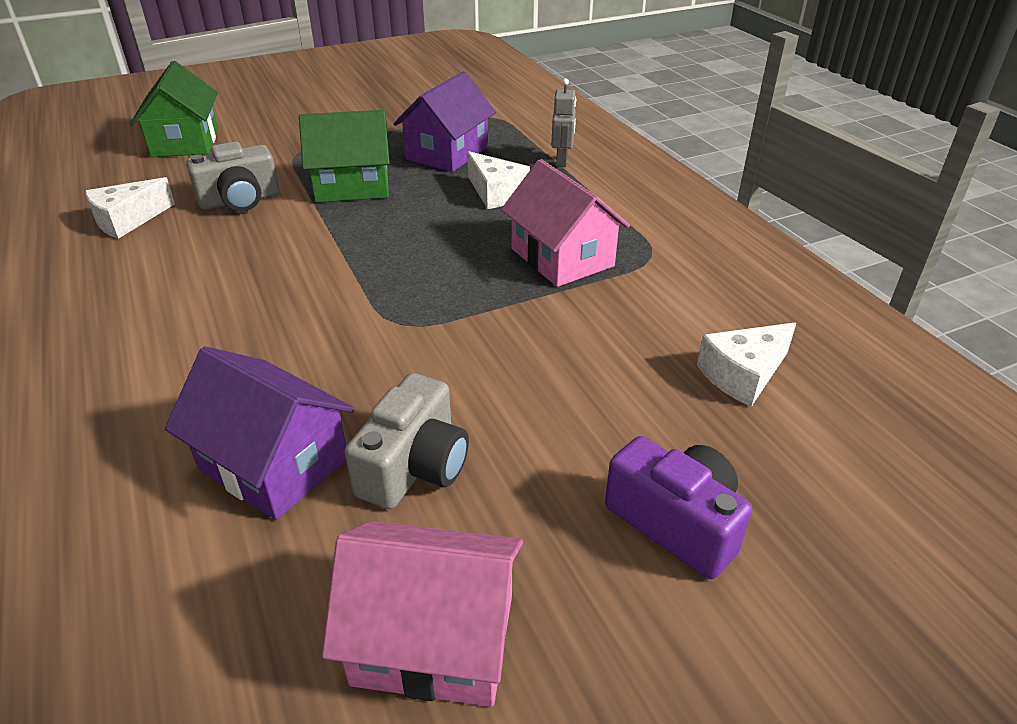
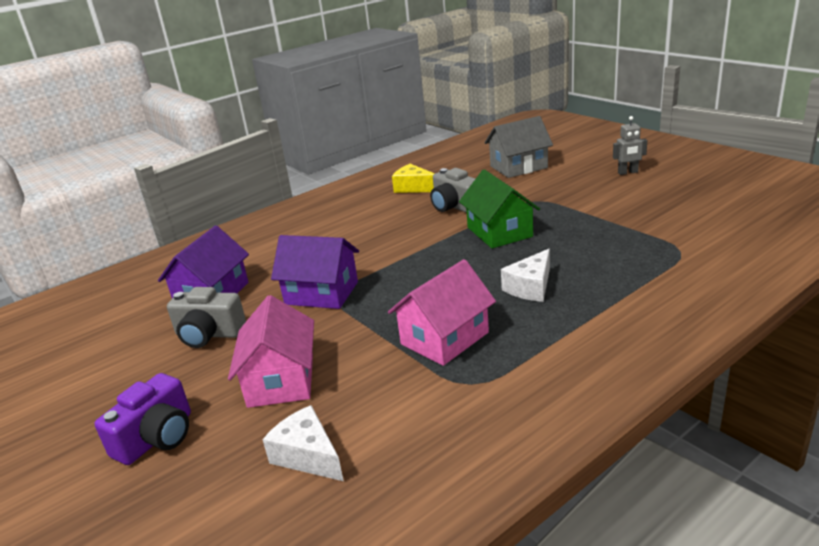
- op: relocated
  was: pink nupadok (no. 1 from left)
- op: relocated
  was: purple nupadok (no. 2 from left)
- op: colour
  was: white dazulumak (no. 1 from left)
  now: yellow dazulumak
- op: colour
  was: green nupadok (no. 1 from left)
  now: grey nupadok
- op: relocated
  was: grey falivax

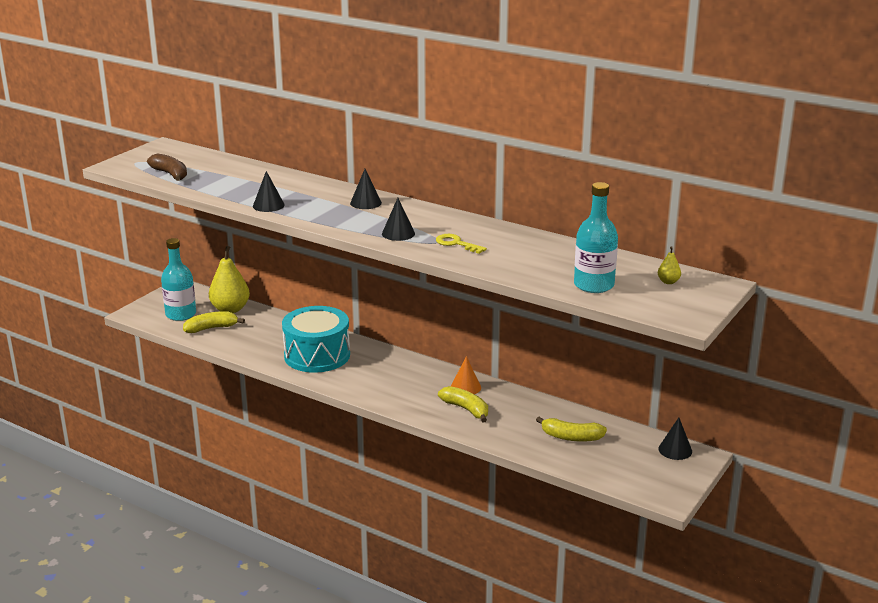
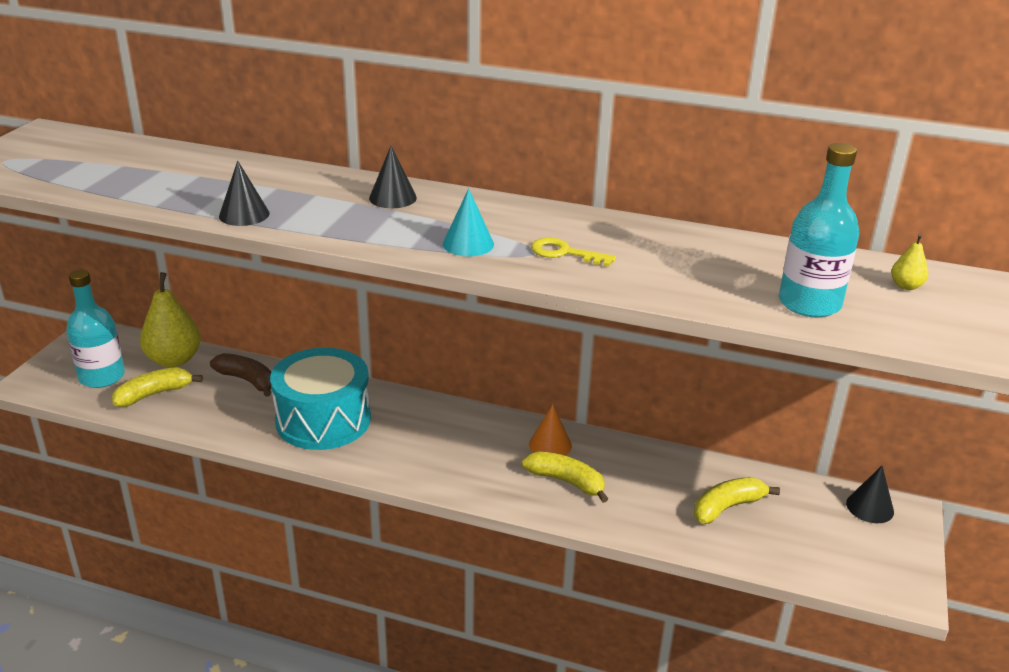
- op: relocated
  was: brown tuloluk
- op: colour
  was: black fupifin (no. 3 from left)
  now: turquoise fupifin
- op: spun
  was: yellow tuloluk (no. 3 from left)
  clockwise: 150

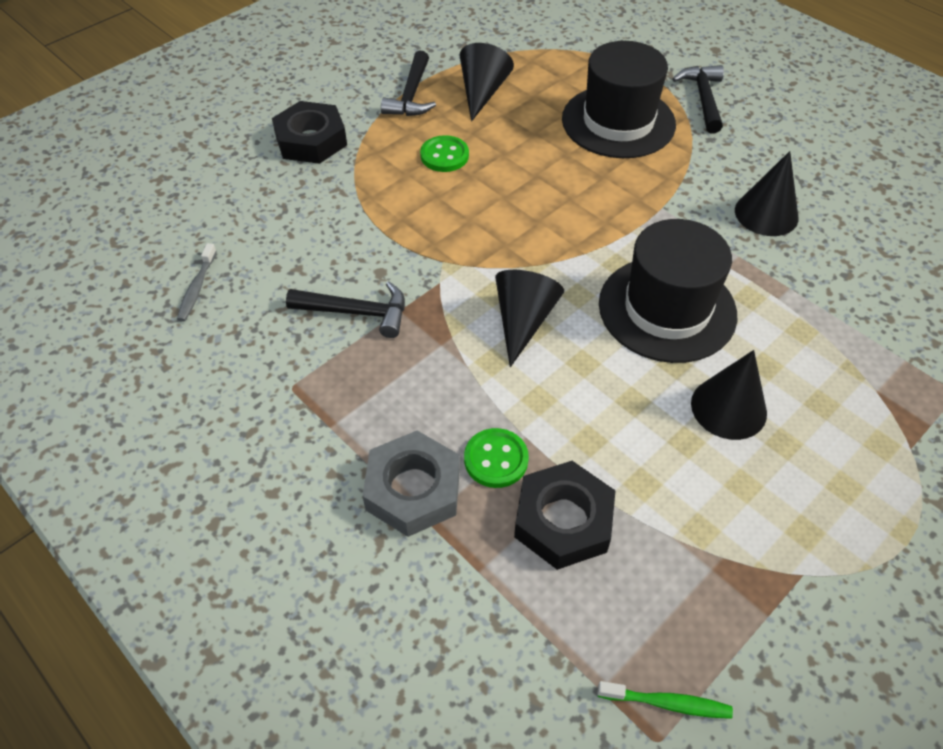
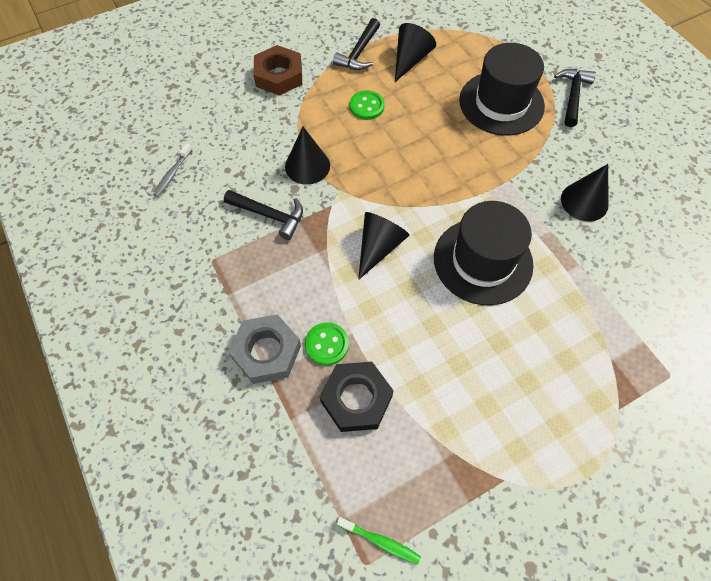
- op: colour
  was: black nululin (no. 1 from left)
  now: brown nululin
- op: relocated
  was: black fupifin (no. 3 from left in the first image)
  now: black fupifin (no. 1 from left)

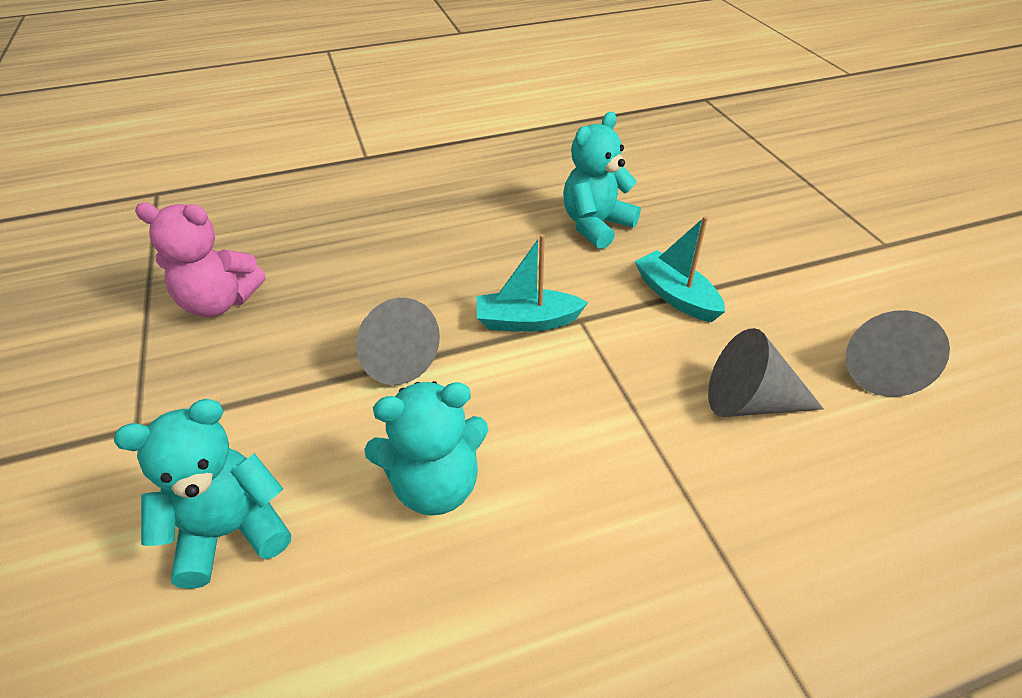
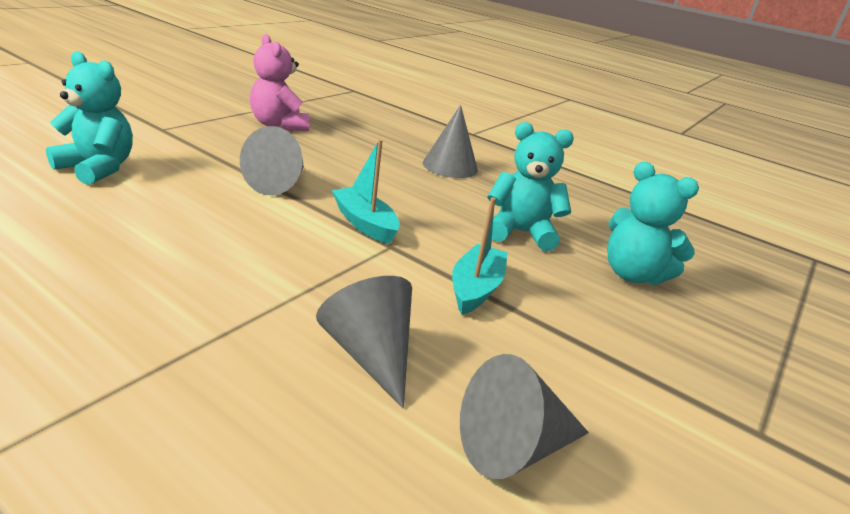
- op: appeared
  now: grey fupifin (no. 3 from left)
- op: relocated
  was: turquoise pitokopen (no. 2 from left in the first image)
  now: turquoise pitokopen (no. 3 from left)

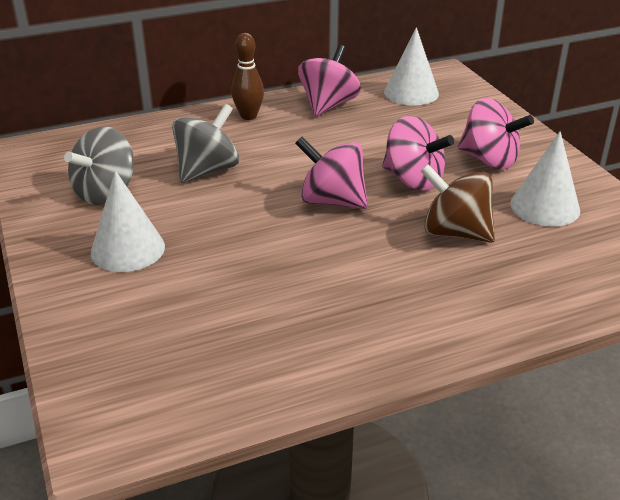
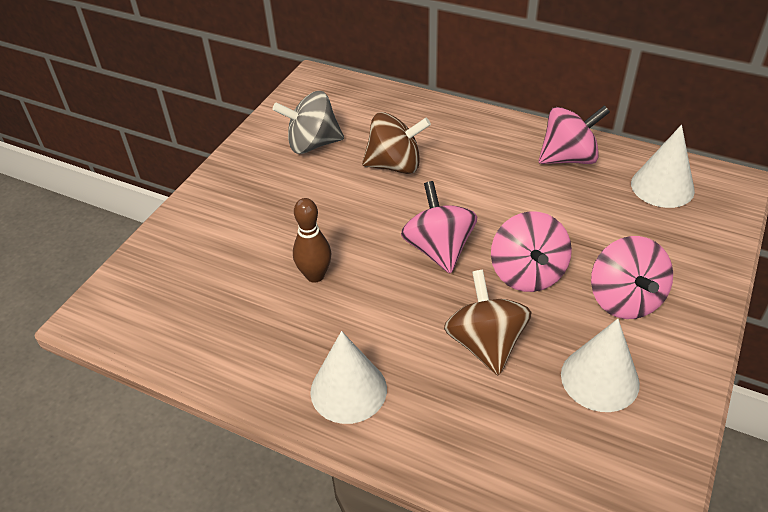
- op: relocated
  was: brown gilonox
- op: relocated
  was: white fupifin (no. 1 from left)
- op: colour
  was: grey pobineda (no. 2 from left)
  now: brown pobineda (no. 1 from left)

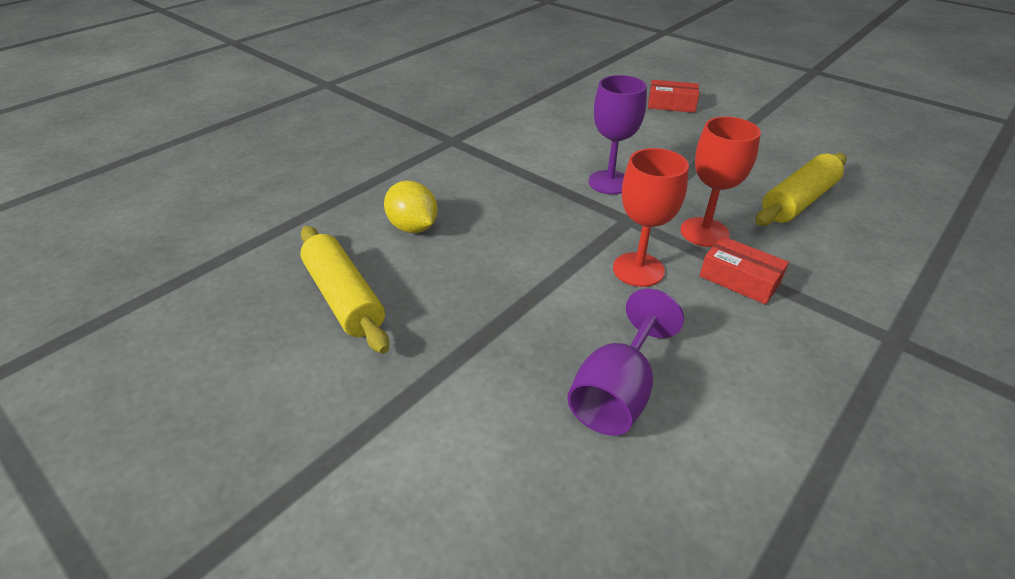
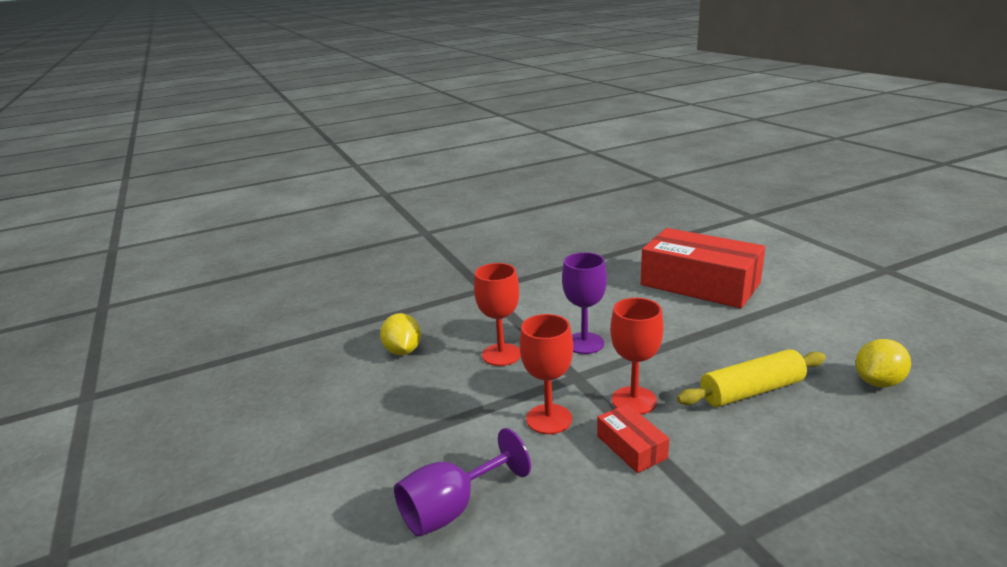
- op: appeared
  now: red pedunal (no. 1 from left)
- op: size
  was: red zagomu (no. 1 from left in the first image)
  ratio: 2.31
- op: appeared
  now: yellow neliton (no. 2 from left)
- op: missing
  was: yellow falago (no. 1 from left)

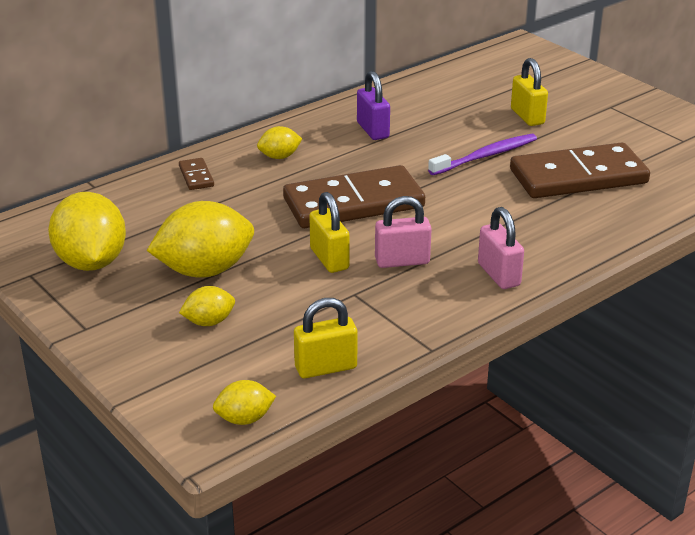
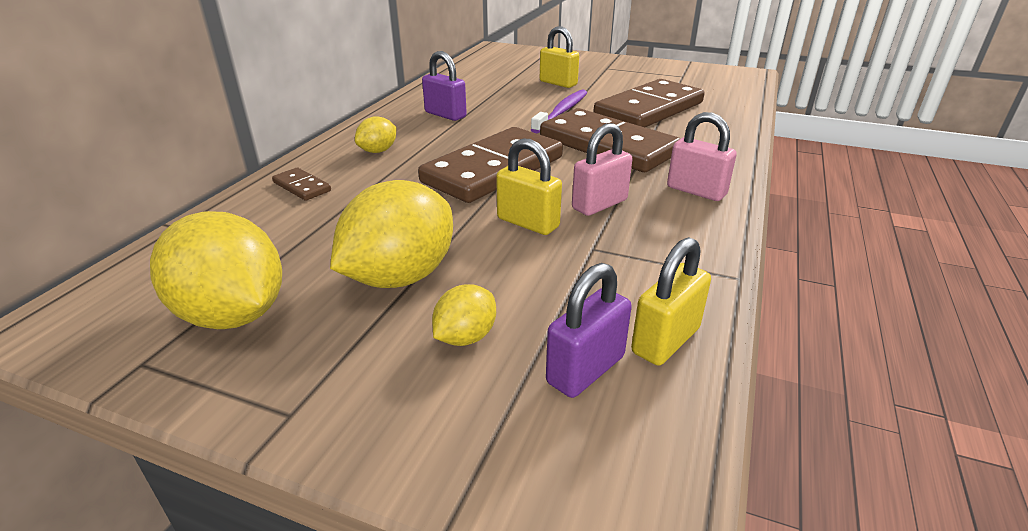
- op: appeared
  now: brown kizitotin (no. 3 from left)
- op: appeared
  now: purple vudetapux (no. 2 from left)
- op: missing
  was: yellow neliton (no. 4 from left)

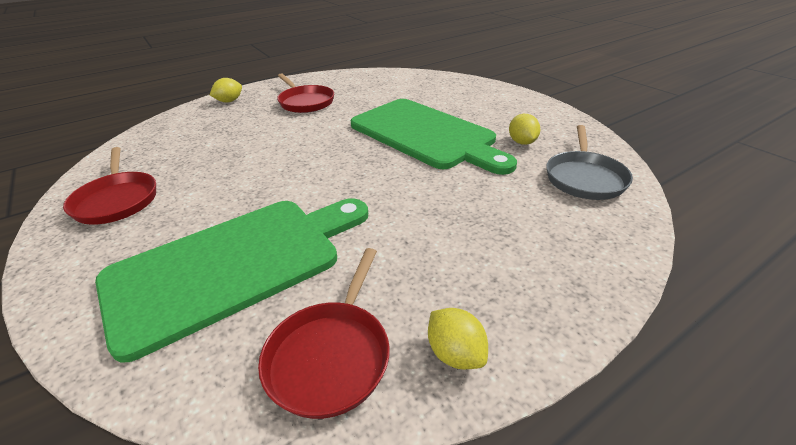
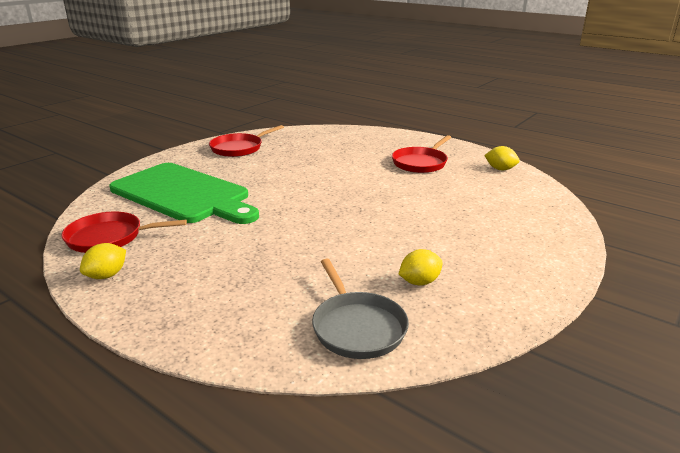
- op: spun
  was: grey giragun
  clockwise: -105
- op: relocated
  was: yellow neliton (no. 1 from left in the first image)
  now: yellow neliton (no. 3 from left)
- op: missing
  was: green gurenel (no. 2 from left)

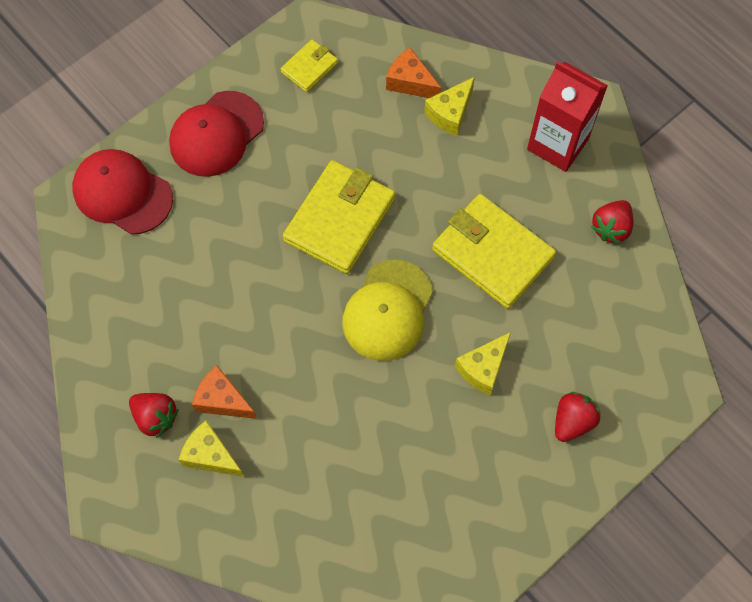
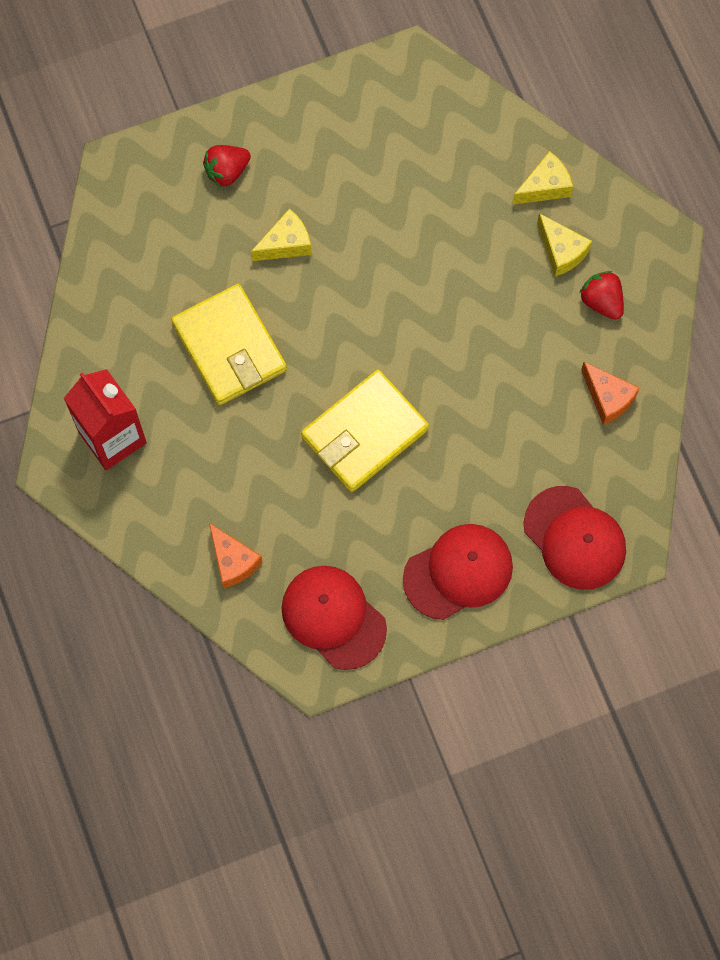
- op: exchanged
  was: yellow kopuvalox (no. 1 from left)
  now: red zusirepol (no. 1 from left)
- op: relocated
  was: yellow dazulumak (no. 2 from left)
- op: relocated
  was: orange dazulumak (no. 1 from left in the first image)
  now: orange dazulumak (no. 2 from left)
- op: missing
  was: yellow zusirepol
- op: missing
  was: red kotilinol (no. 3 from left)

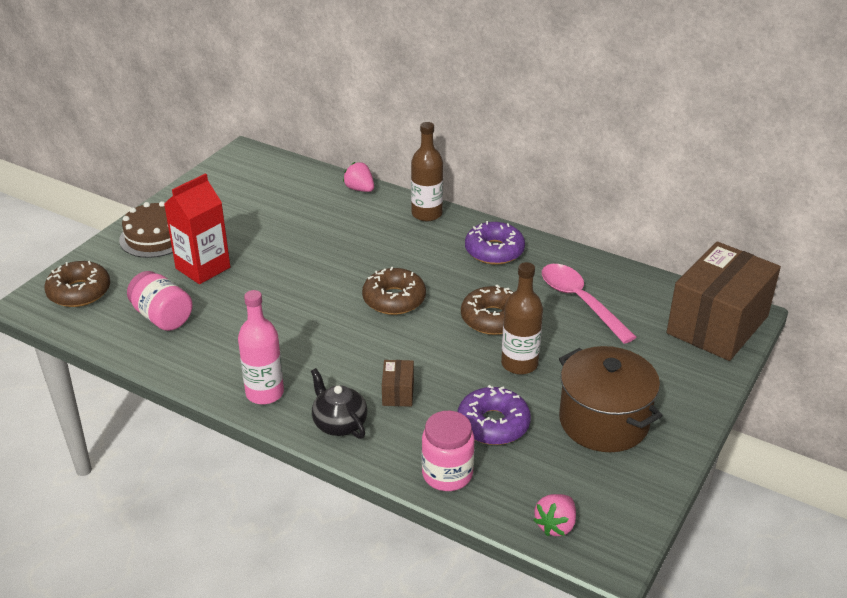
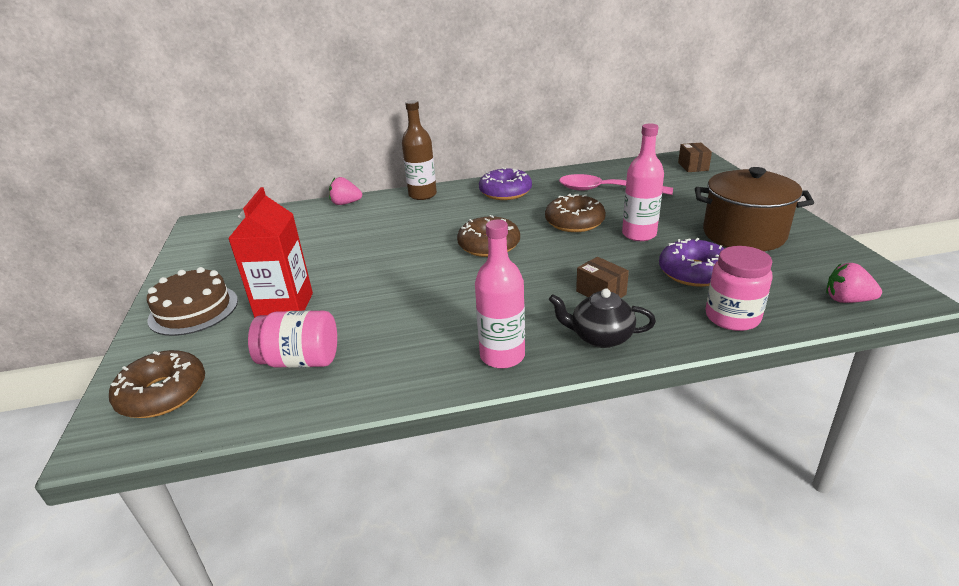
- op: colour
  was: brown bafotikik (no. 2 from left)
  now: pink bafotikik (no. 2 from left)
- op: size
  was: brown zagomu (no. 2 from left)
  ratio: 0.4
- op: spun
  was: pink kotilinol (no. 2 from left)
  clockwise: 120

